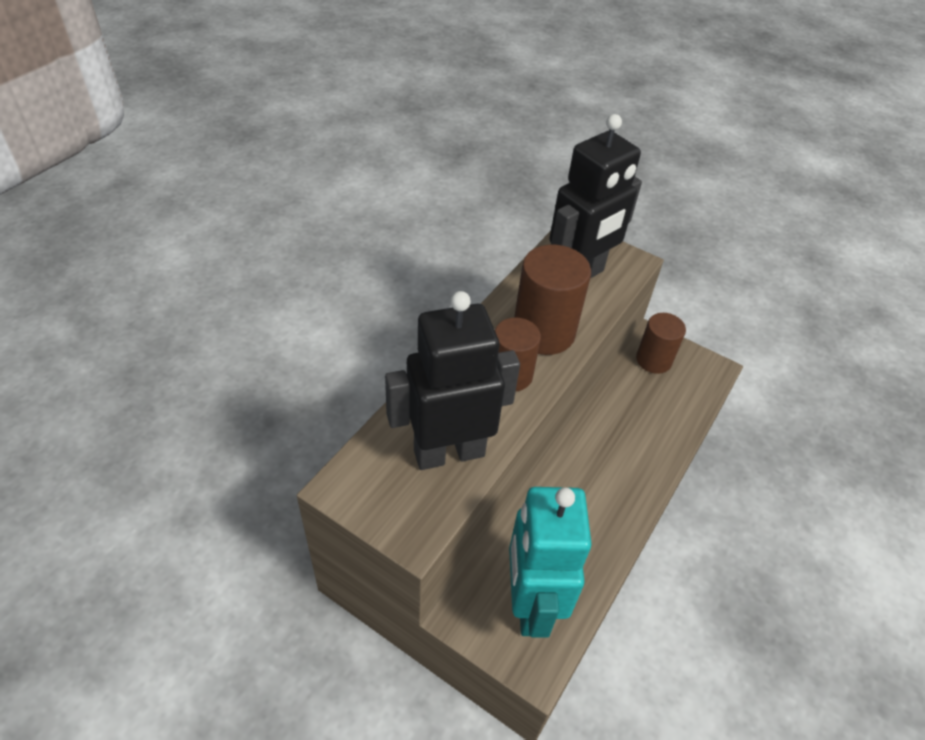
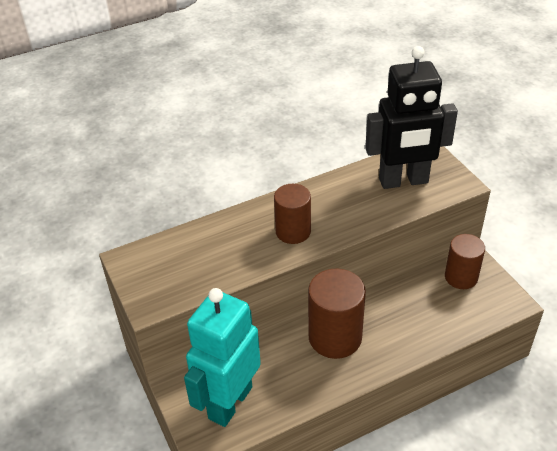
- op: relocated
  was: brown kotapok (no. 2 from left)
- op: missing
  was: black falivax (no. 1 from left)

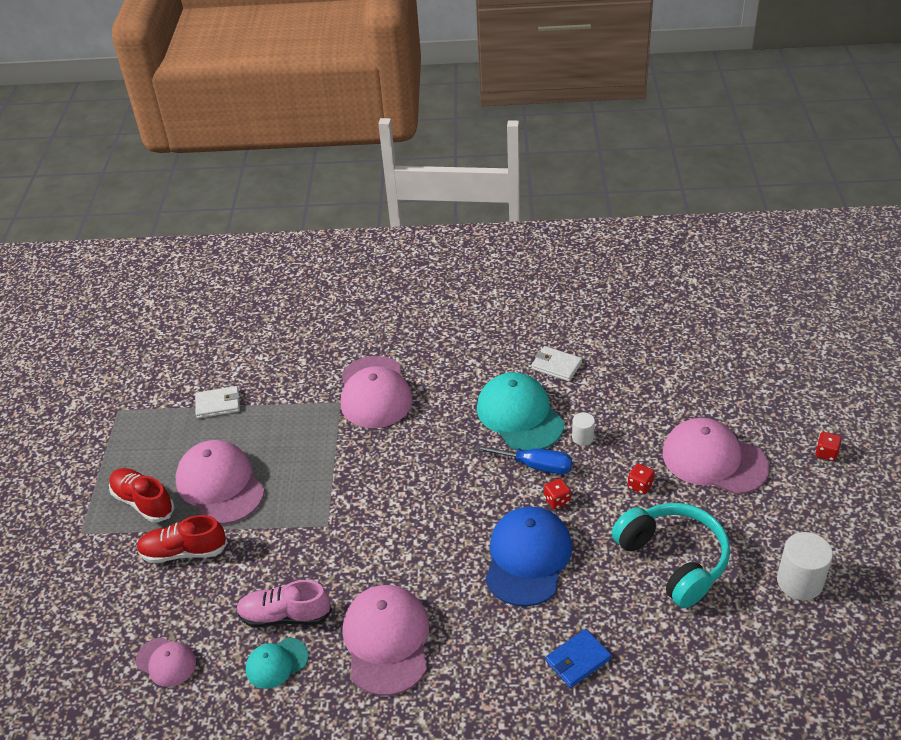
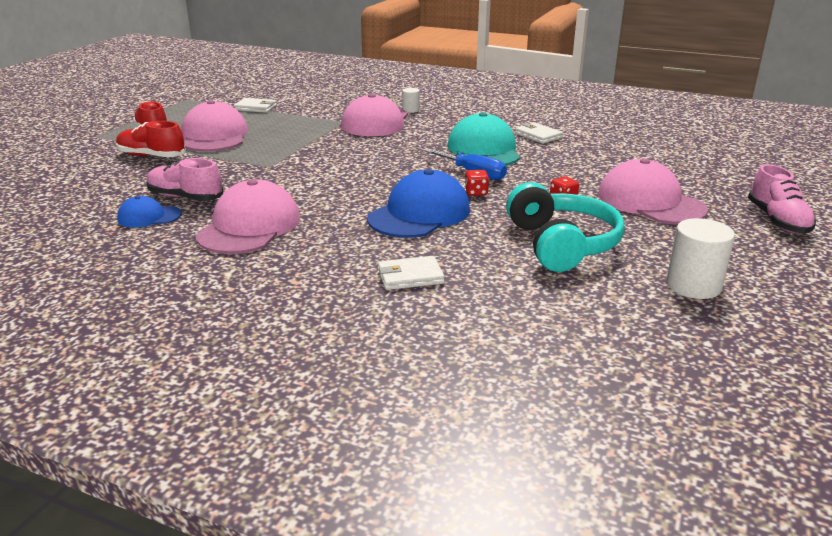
- op: colour
  was: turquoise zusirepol (no. 1 from left)
  now: blue zusirepol (no. 1 from left)
- op: colour
  was: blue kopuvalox
  now: white kopuvalox (no. 2 from left)
- op: relocated
  was: white kotapok (no. 1 from left)
- op: exchanged
  was: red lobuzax (no. 3 from left)
  now: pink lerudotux (no. 2 from left)
- op: missing
  was: pink zusirepol (no. 1 from left)

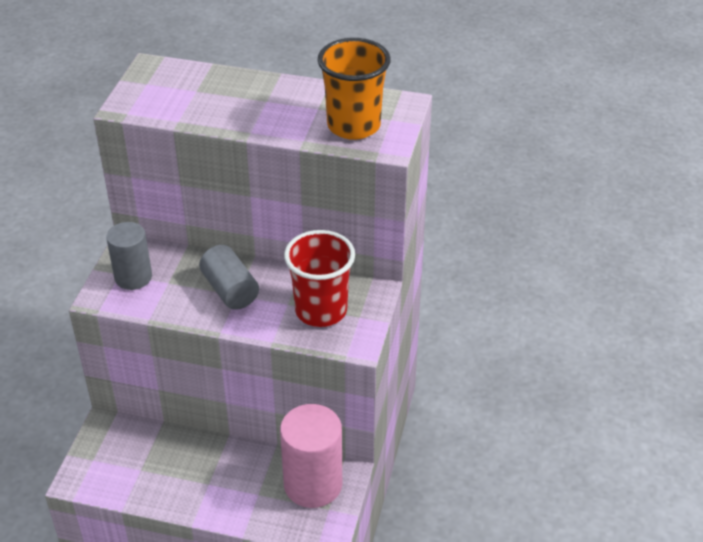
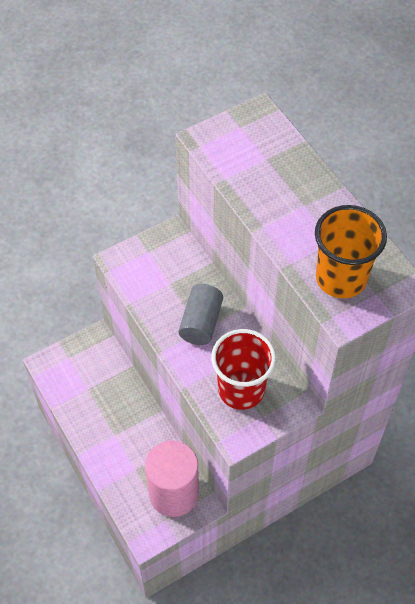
- op: missing
  was: grey kotapok (no. 1 from left)

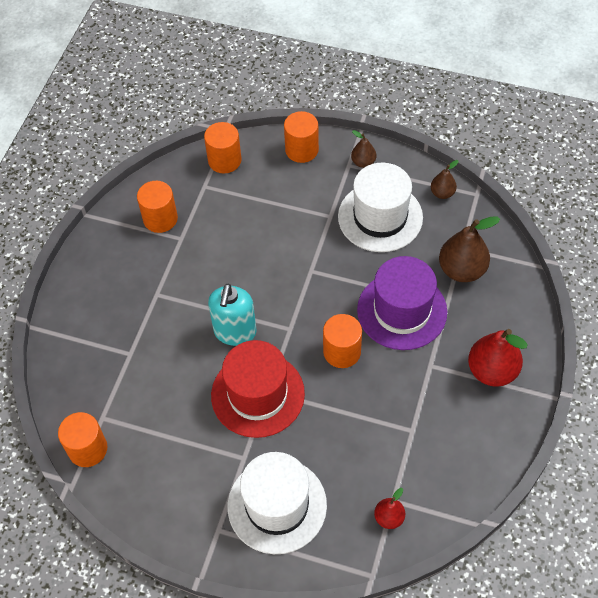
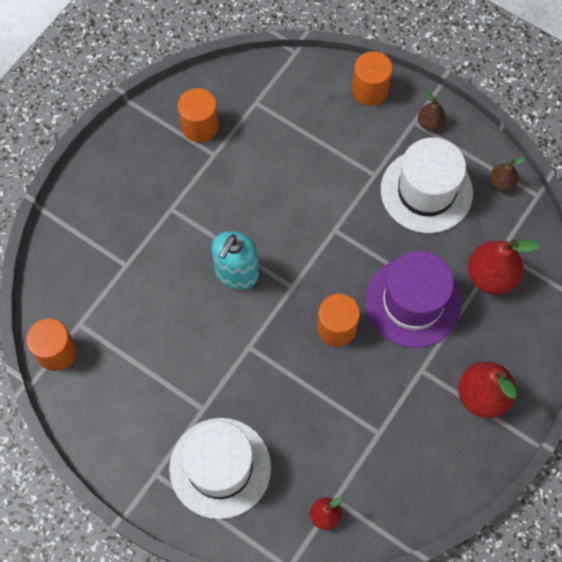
- op: colour
  was: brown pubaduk (no. 3 from left)
  now: red pubaduk (no. 3 from left)
- op: missing
  was: orange kotapok (no. 3 from left)
- op: missing
  was: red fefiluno

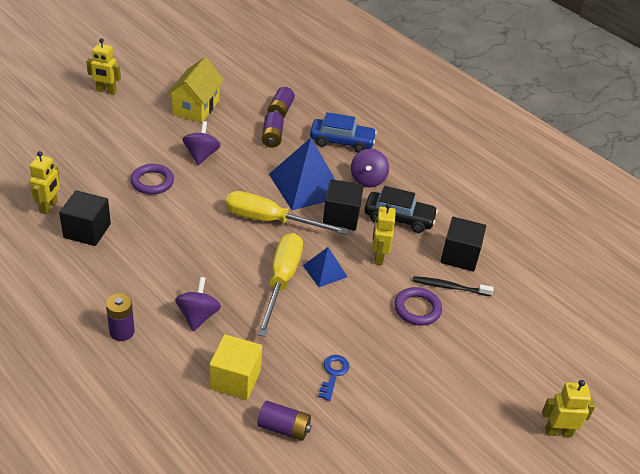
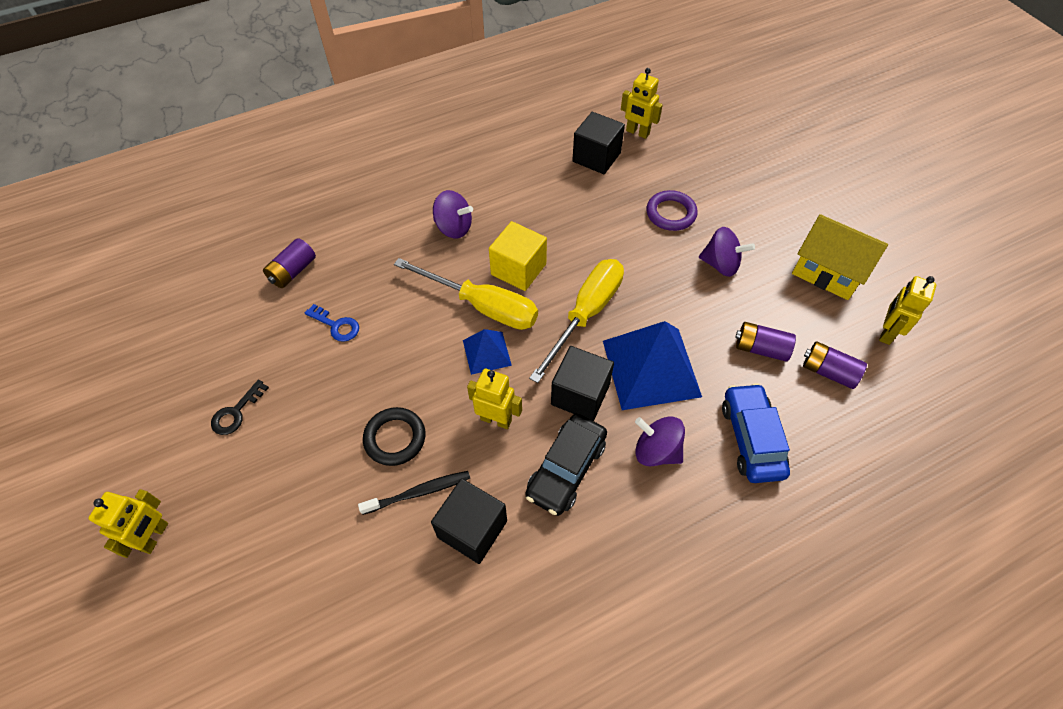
- op: appeared
  now: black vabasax
- op: spun
  was: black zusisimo
  clockwise: 45
- op: colour
  was: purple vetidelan (no. 2 from left)
  now: black vetidelan
- op: relocated
  was: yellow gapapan
- op: spun
  was: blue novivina
  clockwise: 150
- op: relocated
  was: yellow falivax (no. 2 from left in the first image)
  now: yellow falivax (no. 4 from left)
- op: missing
  was: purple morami (no. 1 from left)

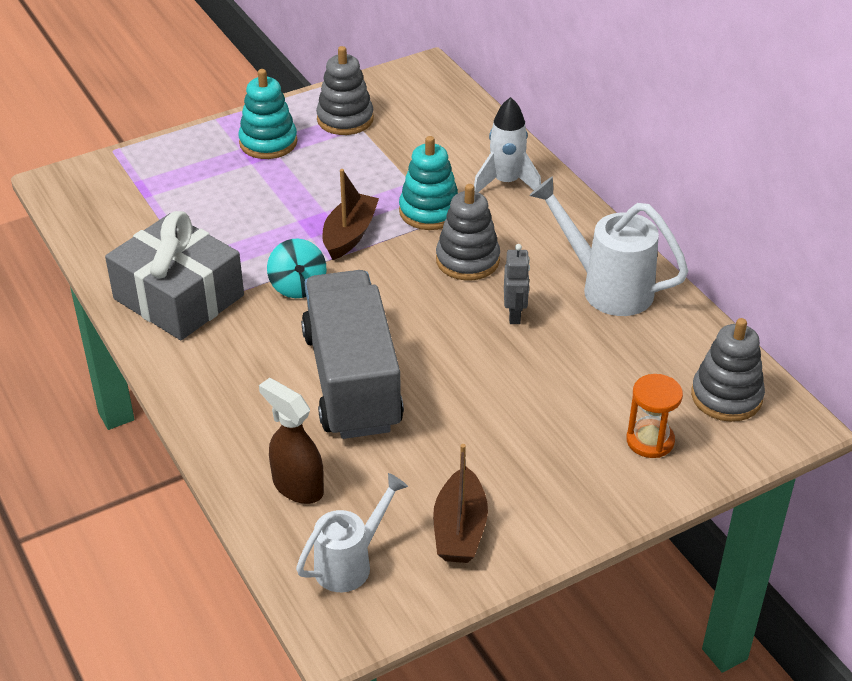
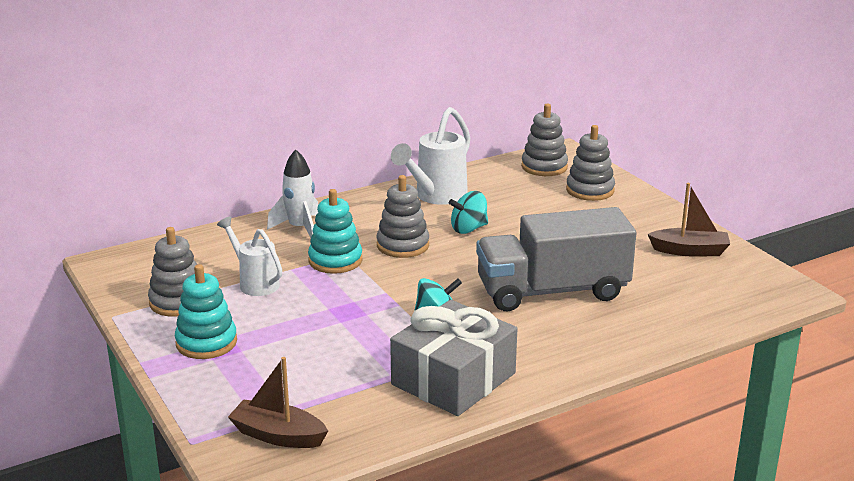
- op: relocated
  was: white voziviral (no. 1 from left)
- op: relocated
  was: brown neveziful (no. 1 from left)
- op: exchanged
  was: grey falivax
  now: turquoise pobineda (no. 2 from left)
- op: exchanged
  was: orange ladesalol
  now: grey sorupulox (no. 4 from left)
- op: missing
  was: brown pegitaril

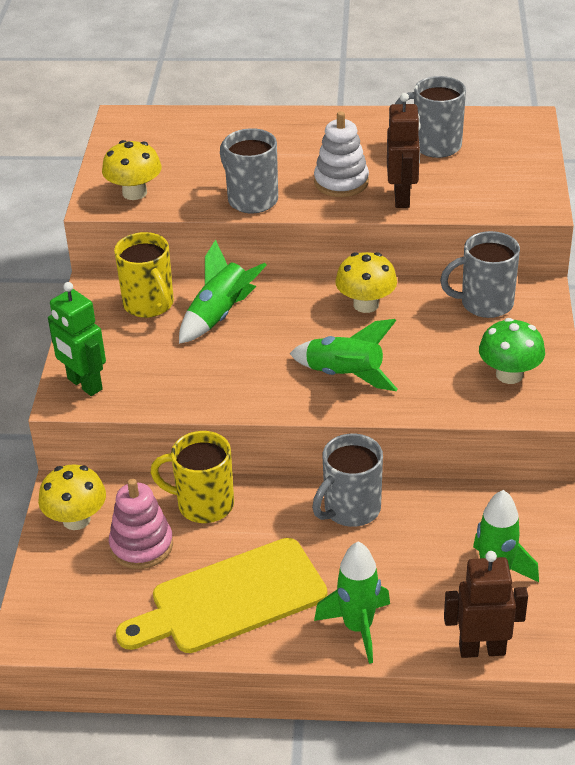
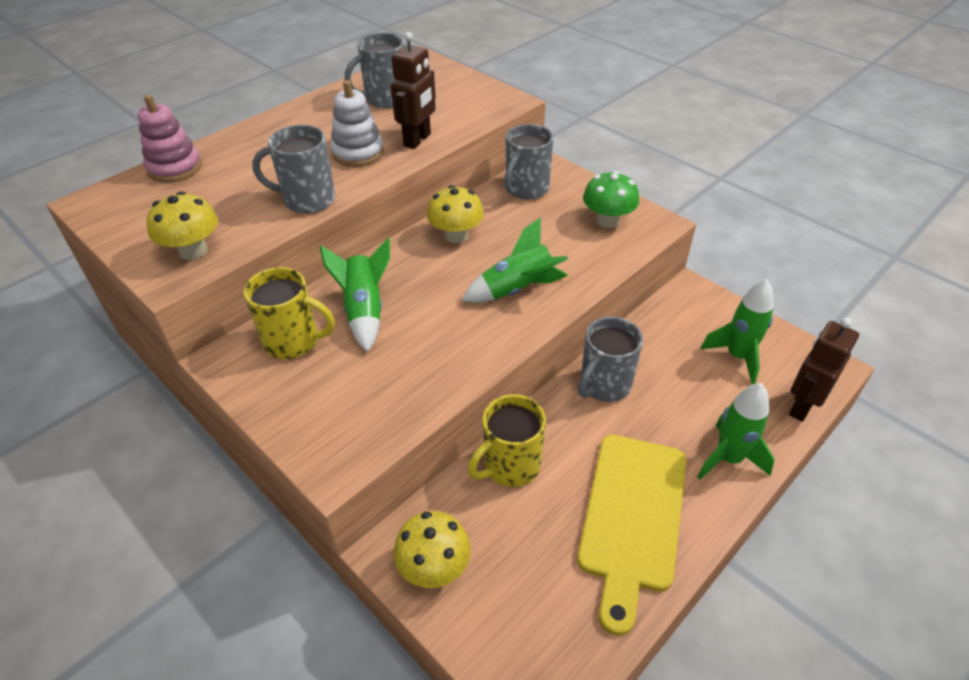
- op: relocated
  was: pink sorupulox
- op: spun
  was: brown falivax (no. 1 from left)
  clockwise: 75
- op: spun
  was: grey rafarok (no. 2 from left in the first image)
  clockwise: 45
- op: missing
  was: green falivax

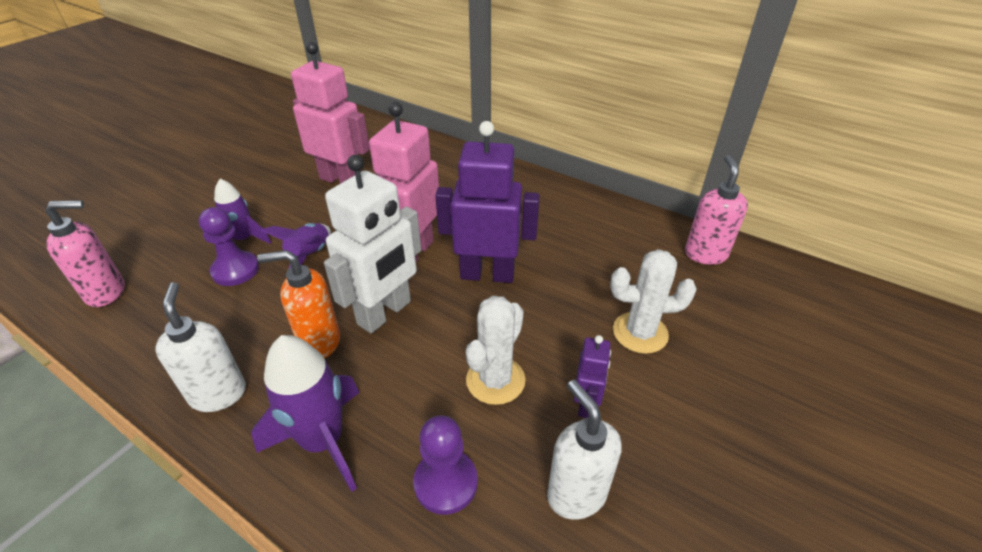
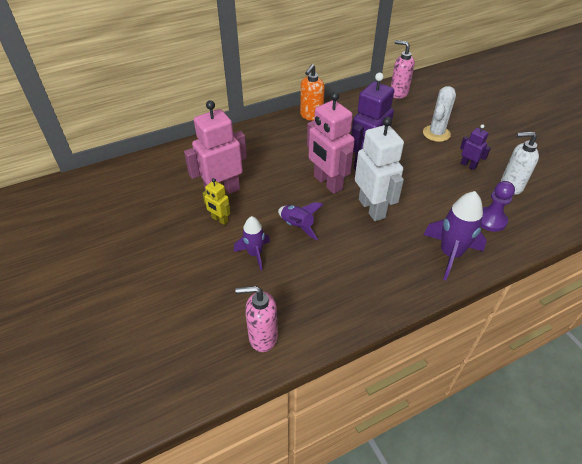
- op: appeared
  now: yellow falivax
- op: spun
  was: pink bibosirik (no. 1 from left)
  clockwise: -105
- op: relocated
  was: orange bibosirik
- op: missing
  was: white bibosirik (no. 1 from left)
- op: missing
  was: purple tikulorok (no. 1 from left)
- op: missing
  was: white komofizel (no. 1 from left)

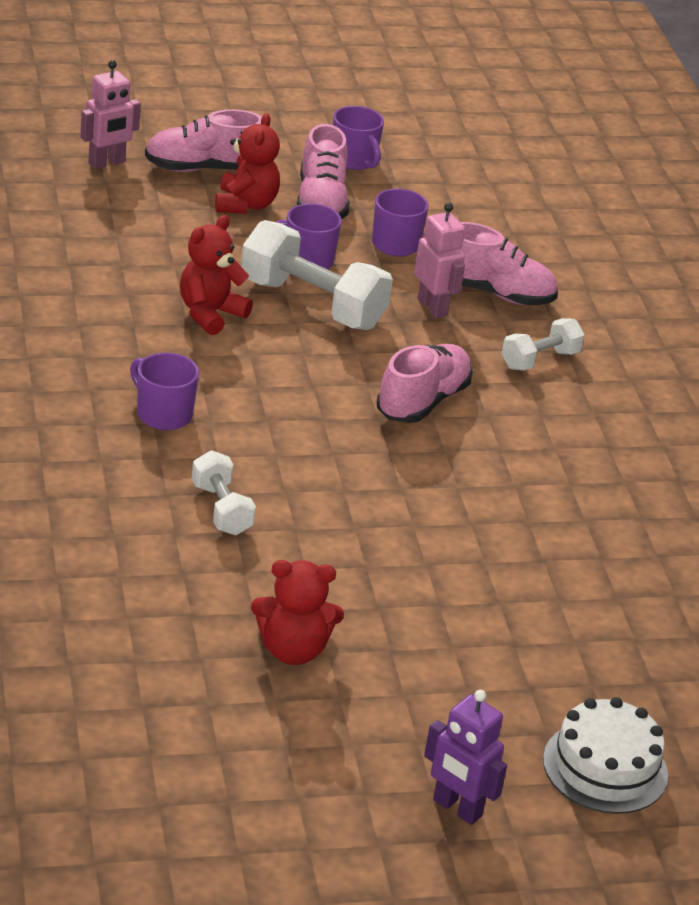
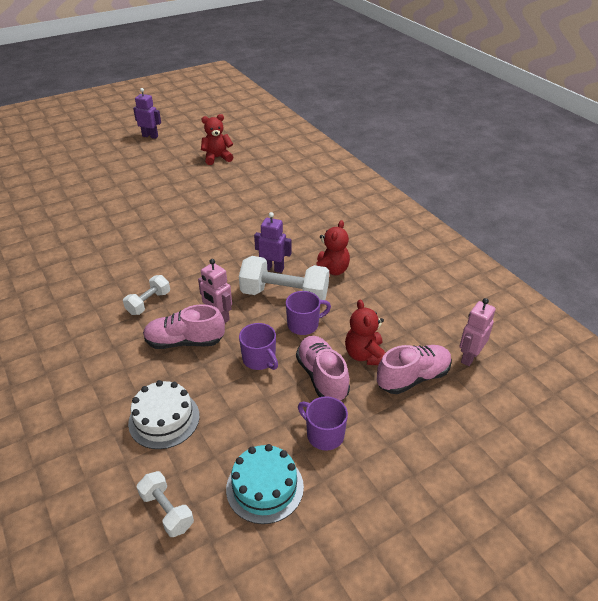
- op: relocated
  was: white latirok
- op: relocated
  was: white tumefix (no. 1 from left in the first image)
  now: white tumefix (no. 2 from left)
- op: appeared
  now: turquoise latirok
- op: appeared
  now: purple falivax (no. 2 from left)
- op: missing
  was: purple rafarok (no. 1 from left)
- op: missing
  was: pink lerudotux (no. 3 from left)

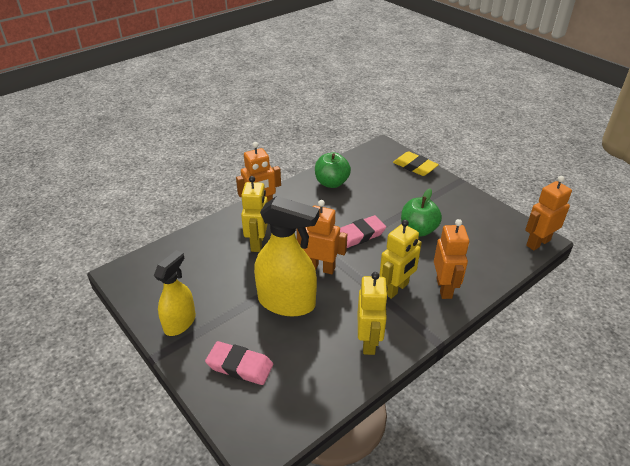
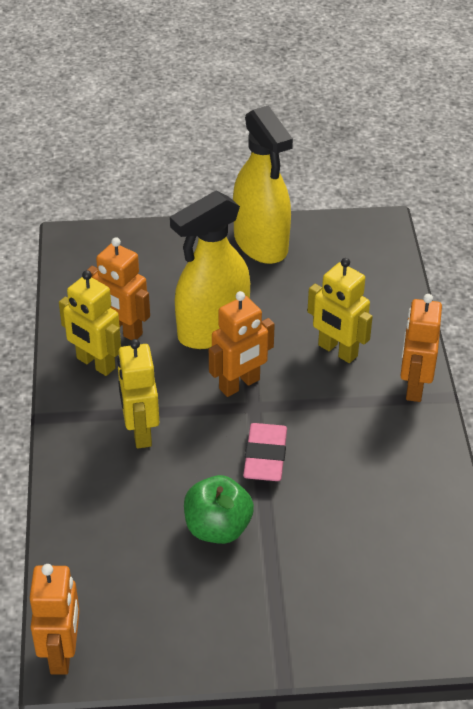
- op: relocated
  was: orange falivax (no. 3 from left in the first image)
  now: orange falivax (no. 2 from left)
- op: size
  was: yellow pegitaril (no. 1 from left in the first image)
  ratio: 1.57
- op: missing
  was: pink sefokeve (no. 1 from left)
- op: missing
  was: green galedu (no. 1 from left)
- op: missing
  was: yellow sefokeve

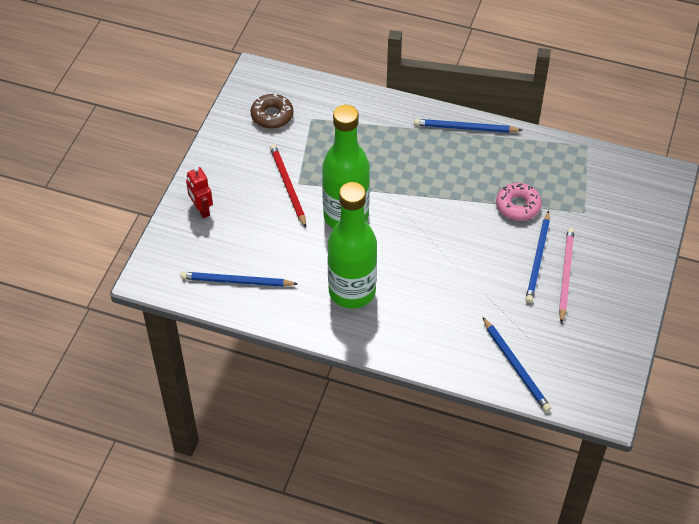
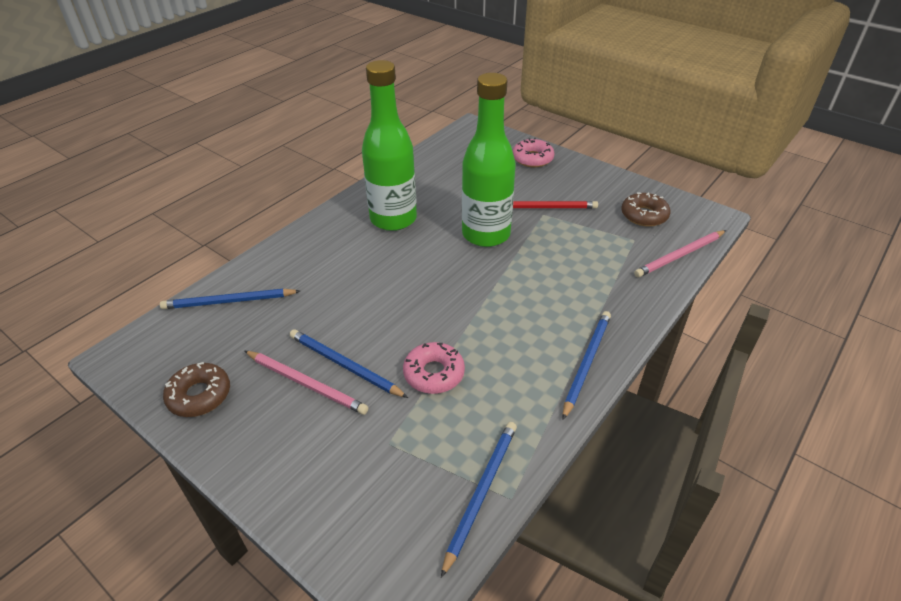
- op: appeared
  now: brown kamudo (no. 1 from left)
- op: relocated
  was: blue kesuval (no. 1 from left in the first image)
  now: blue kesuval (no. 3 from left)
- op: exchanged
  was: red falivax
  now: pink kamudo (no. 2 from left)
- op: appeared
  now: pink kesuval (no. 2 from left)

